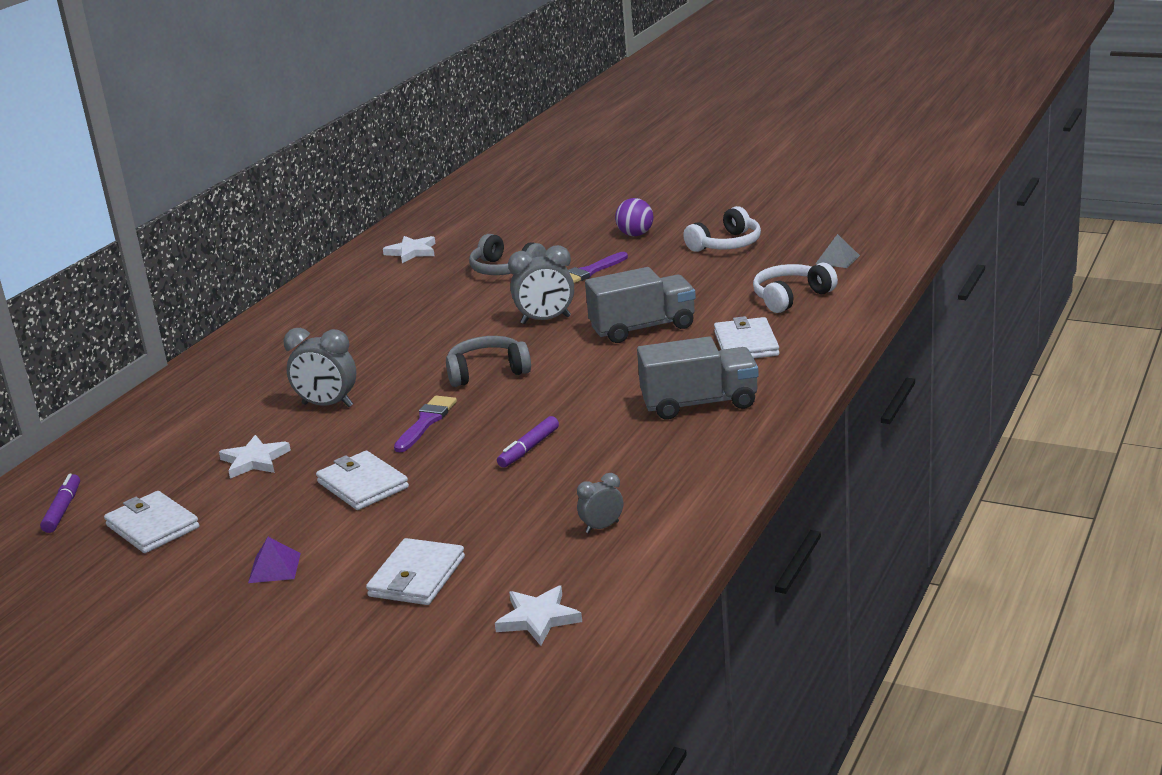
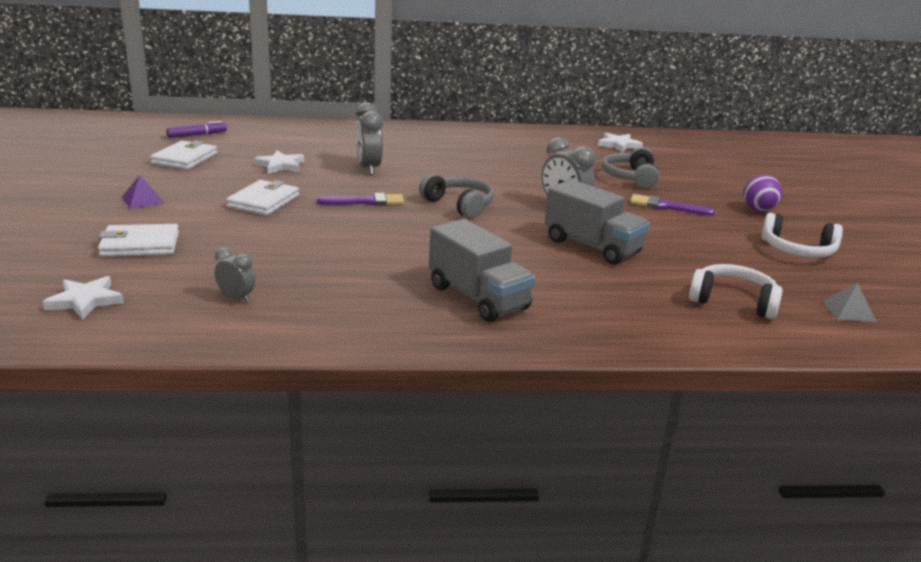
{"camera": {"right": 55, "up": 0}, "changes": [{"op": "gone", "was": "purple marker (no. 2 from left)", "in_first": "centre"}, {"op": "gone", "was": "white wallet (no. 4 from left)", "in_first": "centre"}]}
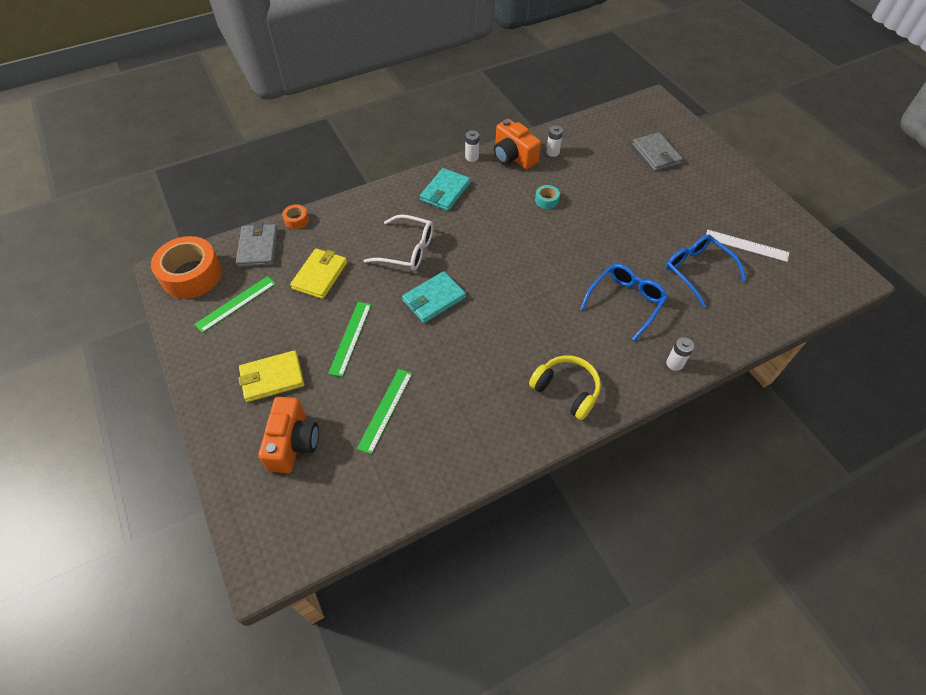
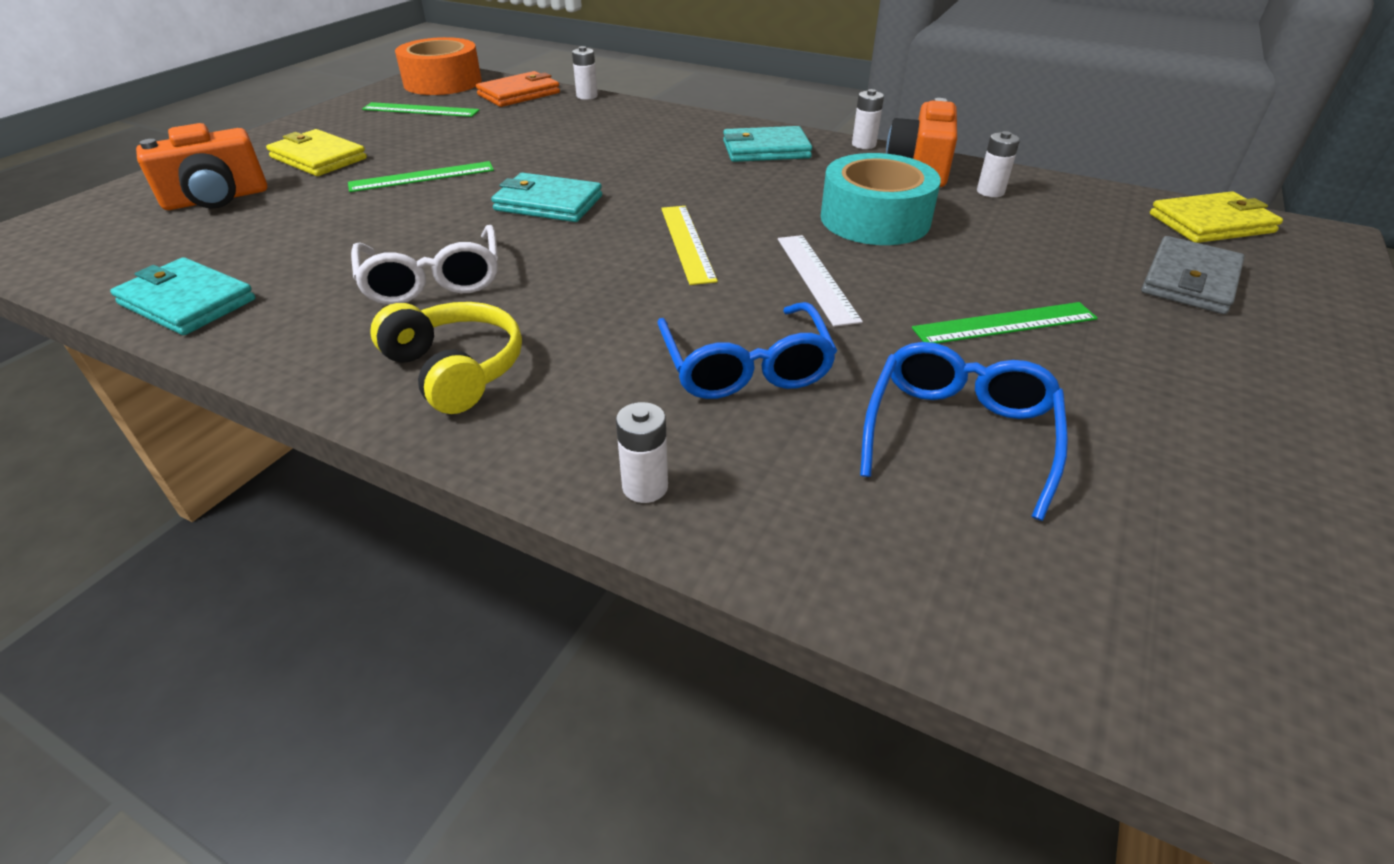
{"camera": {"right": 55, "up": -15}, "changes": [{"op": "new", "now": "turquoise wallet (no. 1 from left)", "in_second": "middle left"}, {"op": "new", "now": "yellow ruler", "in_second": "top centre"}, {"op": "shifted", "was": "yellow wallet (no. 2 from left)", "in_first": "centre", "in_second": "top right"}, {"op": "shifted", "was": "green ruler (no. 3 from left)", "in_first": "centre", "in_second": "middle right"}, {"op": "shifted", "was": "white glasses", "in_first": "centre", "in_second": "top left"}, {"op": "shifted", "was": "white ruler", "in_first": "middle right", "in_second": "top centre"}, {"op": "swapped", "was": "orange tape (no. 2 from left)", "now": "white battery (no. 1 from left)", "in_first": "top left", "in_second": "top centre"}, {"op": "repainted", "was": "grey wallet (no. 1 from left)", "now": "orange wallet", "in_first": "middle left", "in_second": "top centre"}, {"op": "rotated", "was": "yellow headphones", "in_first": "centre", "in_second": "middle left", "clockwise": -45}, {"op": "rotated", "was": "blue glasses (no. 1 from left)", "in_first": "middle right", "in_second": "centre", "clockwise": 75}, {"op": "scaled", "was": "turquoise tape", "in_first": "top centre", "in_second": "top centre", "ratio": 2.3}]}
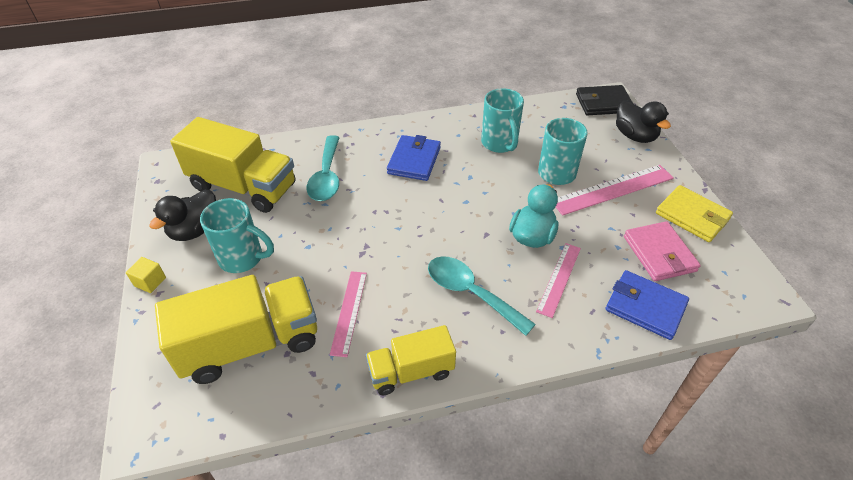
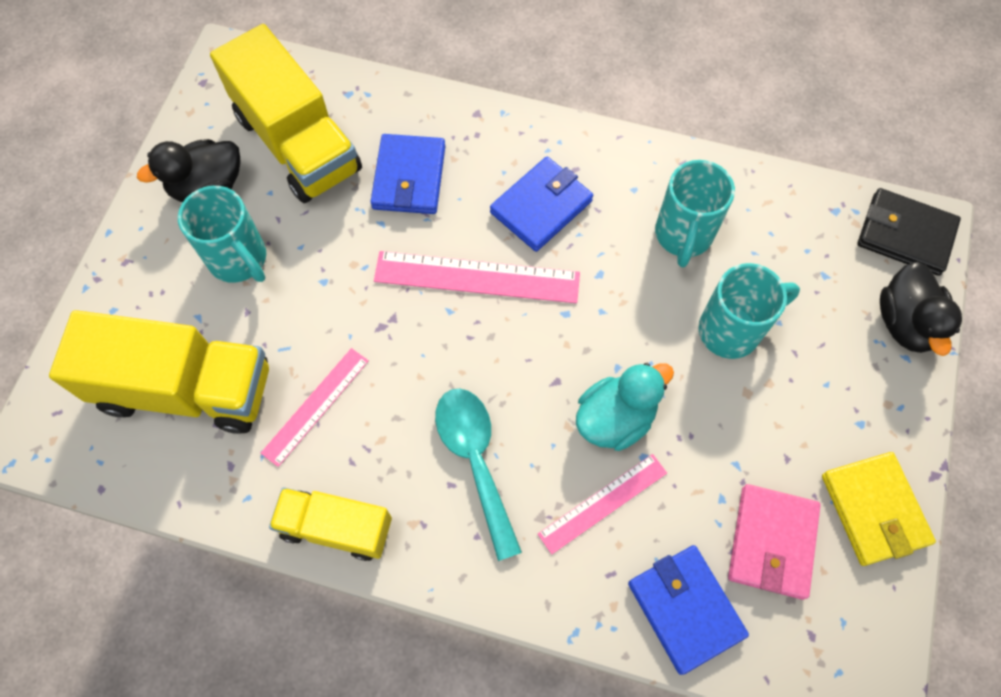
{"camera": {"right": 30, "up": 20}, "changes": [{"op": "gone", "was": "yellow cube", "in_first": "middle left"}, {"op": "shifted", "was": "pink ruler (no. 3 from left in the first image)", "now": "pink ruler (no. 2 from left)", "in_first": "middle right", "in_second": "centre"}, {"op": "swapped", "was": "turquoise spoon (no. 1 from left)", "now": "blue wallet (no. 1 from left)", "in_first": "centre", "in_second": "top centre"}]}
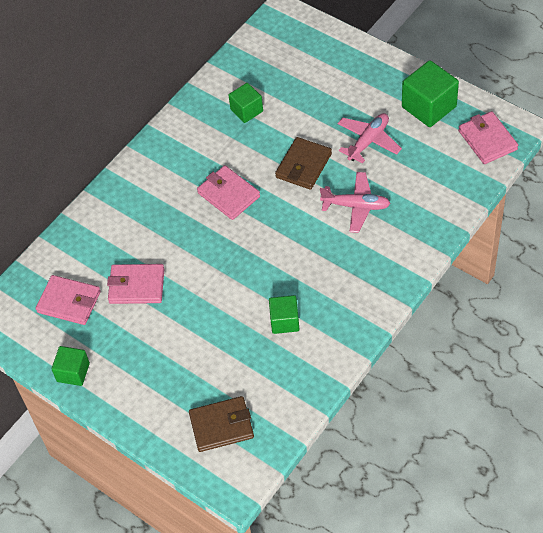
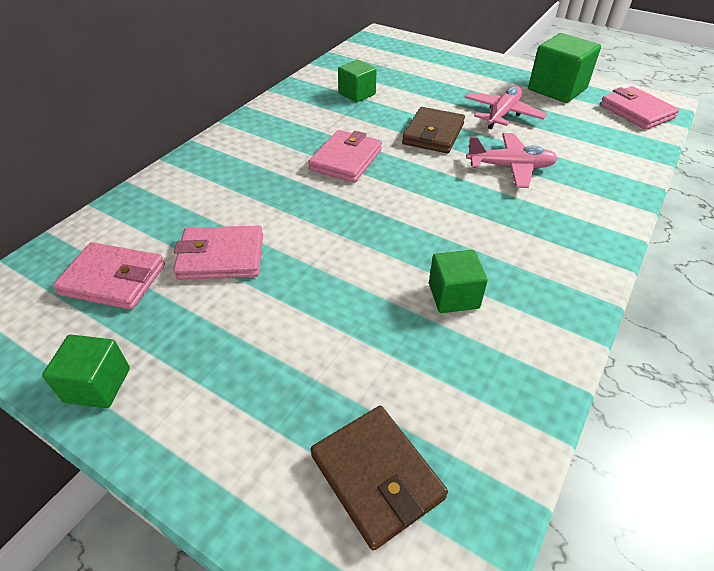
{"camera": {"right": -10, "up": -10}, "changes": [{"op": "rotated", "was": "brown wallet (no. 1 from left)", "in_first": "bottom centre", "in_second": "bottom centre", "clockwise": 75}, {"op": "rotated", "was": "pink wallet (no. 3 from left)", "in_first": "centre", "in_second": "top centre", "clockwise": 75}]}
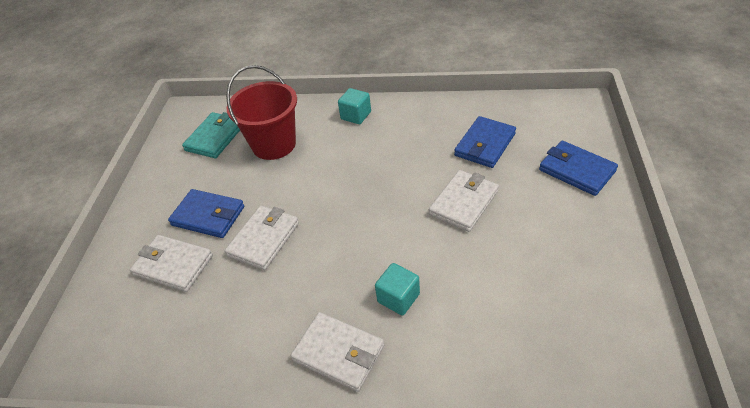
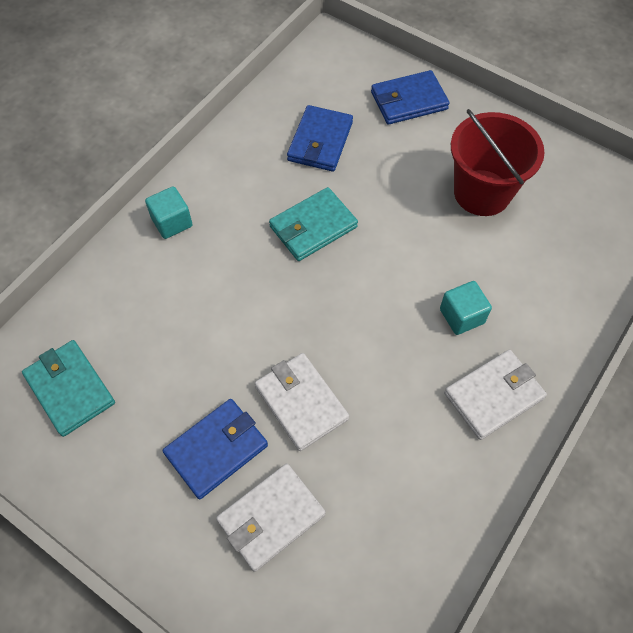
{"camera": {"right": -65, "up": 15}, "changes": [{"op": "gone", "was": "white wallet (no. 4 from left)", "in_first": "centre"}, {"op": "new", "now": "turquoise wallet (no. 2 from left)", "in_second": "centre"}, {"op": "shifted", "was": "red bucket", "in_first": "top centre", "in_second": "top right"}, {"op": "rotated", "was": "blue wallet (no. 2 from left)", "in_first": "centre", "in_second": "top centre", "clockwise": 45}]}
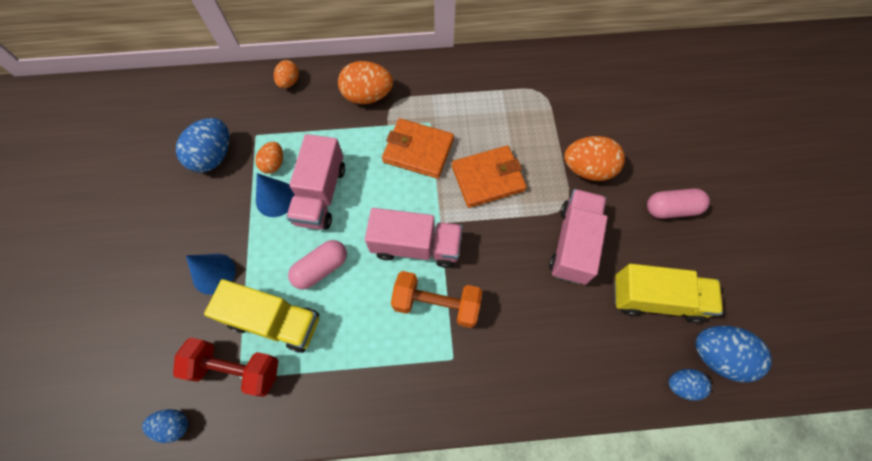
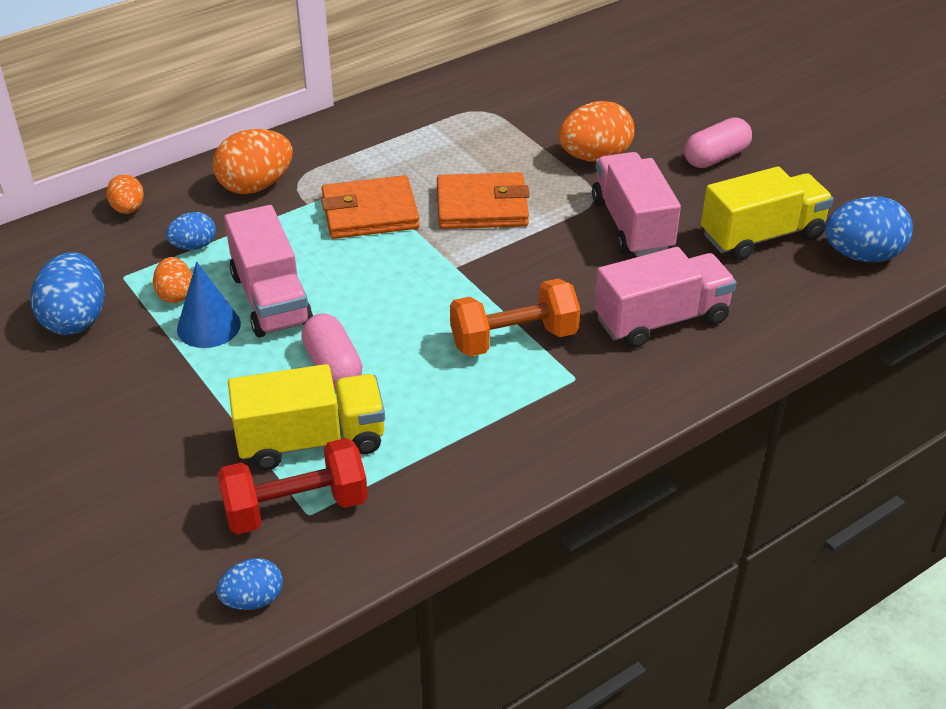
{"camera": {"right": -30, "up": -25}, "changes": [{"op": "gone", "was": "blue cone (no. 1 from left)", "in_first": "middle left"}, {"op": "shifted", "was": "pink truck (no. 2 from left in the first image)", "now": "pink truck (no. 3 from left)", "in_first": "centre", "in_second": "middle right"}, {"op": "shifted", "was": "blue egg (no. 3 from left in the first image)", "now": "blue egg (no. 2 from left)", "in_first": "bottom right", "in_second": "top left"}, {"op": "rotated", "was": "pink capsule (no. 1 from left)", "in_first": "centre", "in_second": "centre", "clockwise": -45}, {"op": "rotated", "was": "orange wallet (no. 2 from left)", "in_first": "centre", "in_second": "top centre", "clockwise": 45}]}
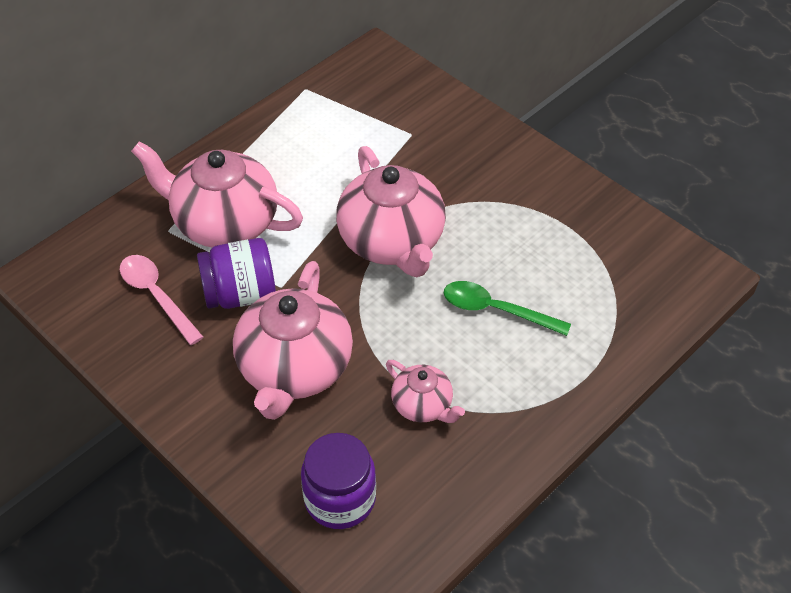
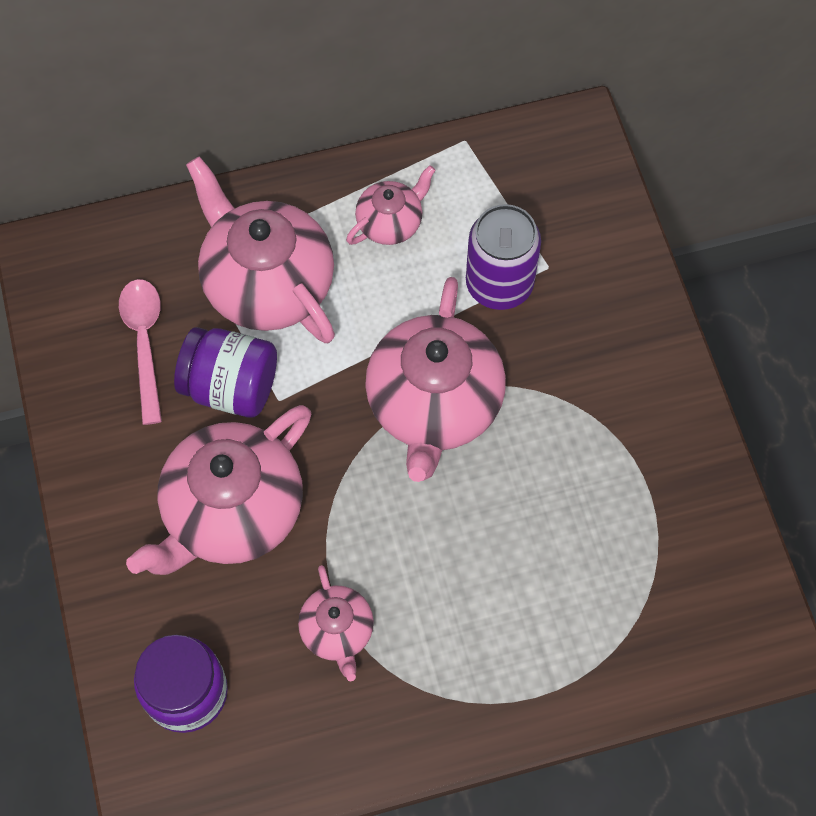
{"camera": {"right": 30, "up": 15}, "changes": [{"op": "gone", "was": "green spoon", "in_first": "centre"}, {"op": "new", "now": "pink teapot (no. 4 from left)", "in_second": "top centre"}, {"op": "new", "now": "purple can", "in_second": "top centre"}]}
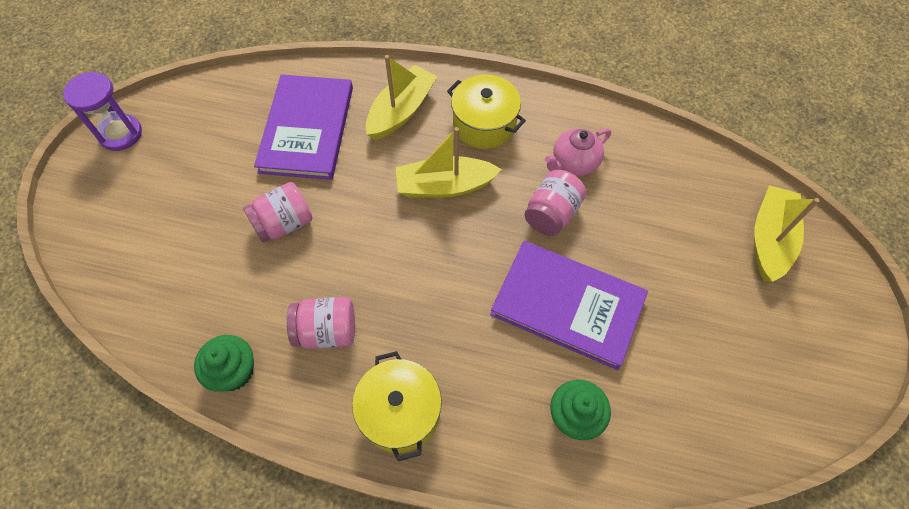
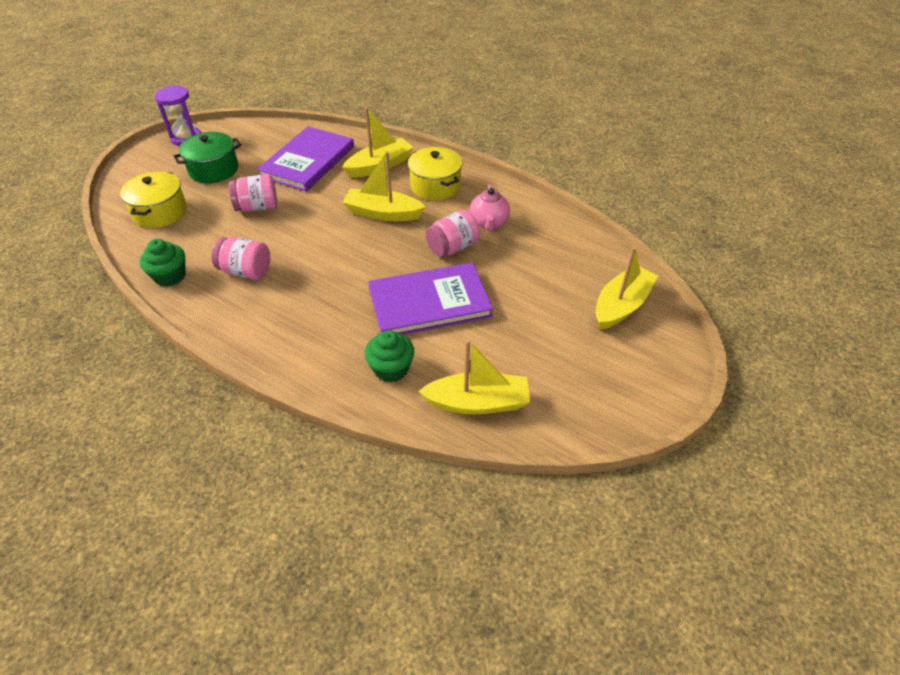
{"camera": {"right": 20, "up": -15}, "changes": [{"op": "new", "now": "green pot", "in_second": "top left"}, {"op": "new", "now": "yellow boat (no. 3 from left)", "in_second": "centre"}, {"op": "shifted", "was": "yellow pot (no. 1 from left)", "in_first": "bottom centre", "in_second": "top left"}, {"op": "rotated", "was": "purple book (no. 2 from left)", "in_first": "centre", "in_second": "centre", "clockwise": -60}, {"op": "rotated", "was": "pink teapot", "in_first": "top centre", "in_second": "top centre", "clockwise": -75}]}
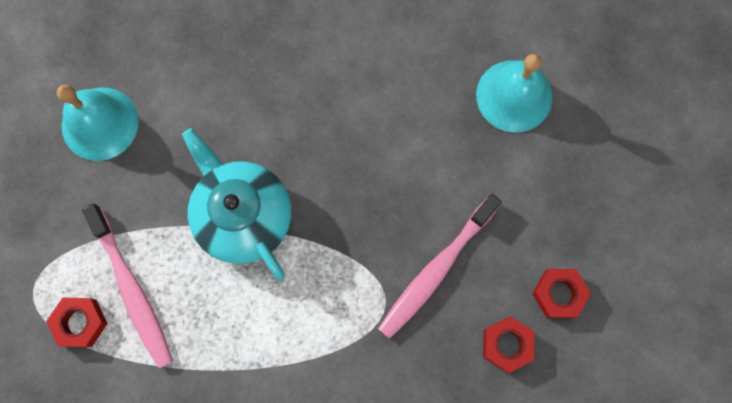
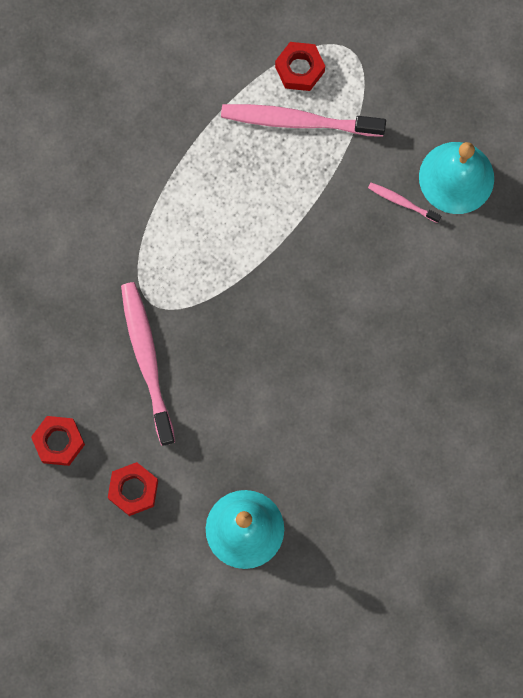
{"camera": {"right": 125, "up": 0}, "changes": [{"op": "gone", "was": "turquoise teapot", "in_first": "middle left"}, {"op": "new", "now": "pink toothbrush (no. 3 from left)", "in_second": "top right"}, {"op": "shifted", "was": "red nut (no. 2 from left)", "in_first": "bottom right", "in_second": "bottom left"}]}
